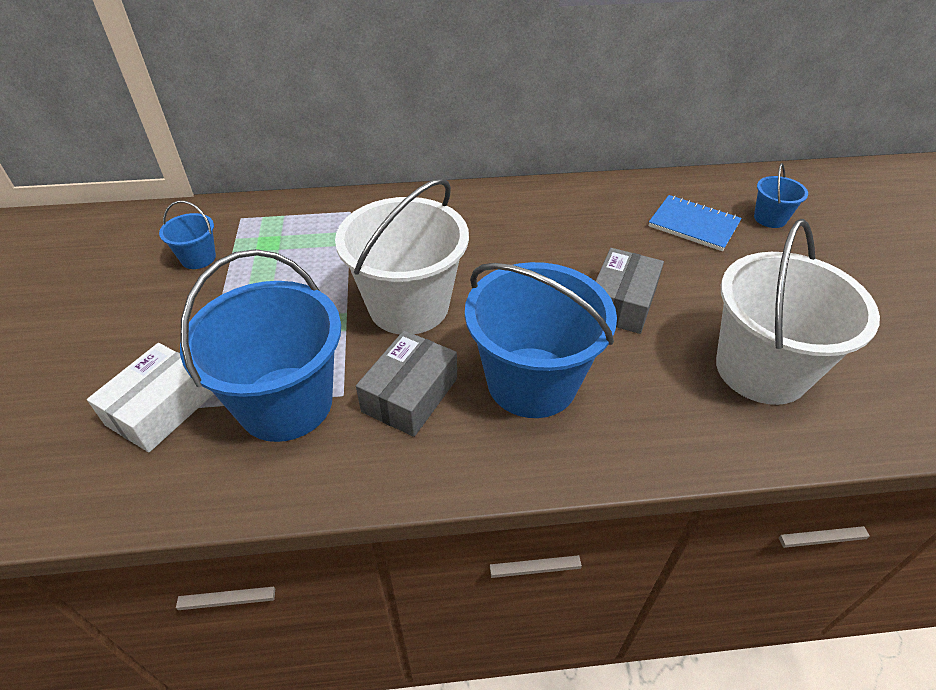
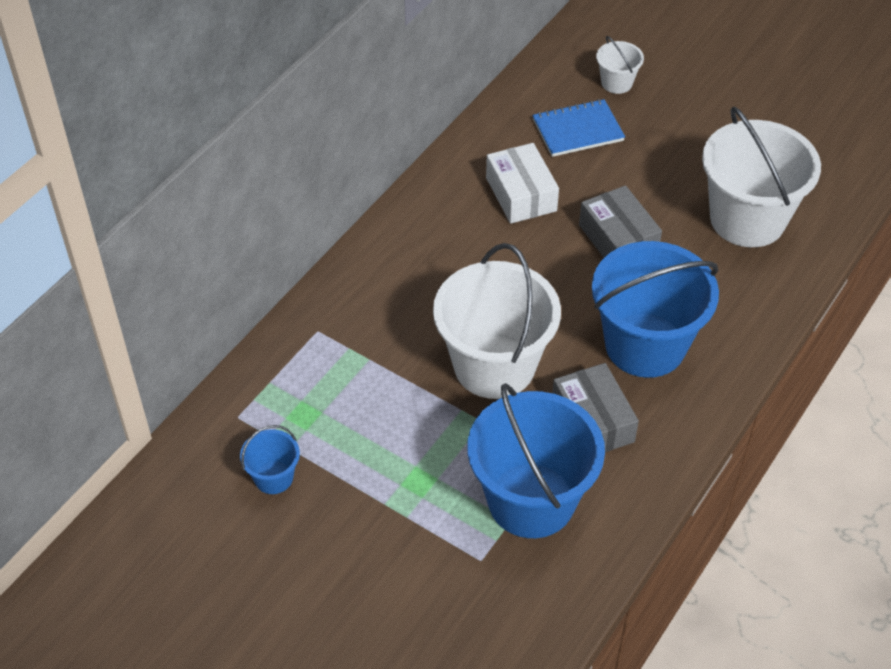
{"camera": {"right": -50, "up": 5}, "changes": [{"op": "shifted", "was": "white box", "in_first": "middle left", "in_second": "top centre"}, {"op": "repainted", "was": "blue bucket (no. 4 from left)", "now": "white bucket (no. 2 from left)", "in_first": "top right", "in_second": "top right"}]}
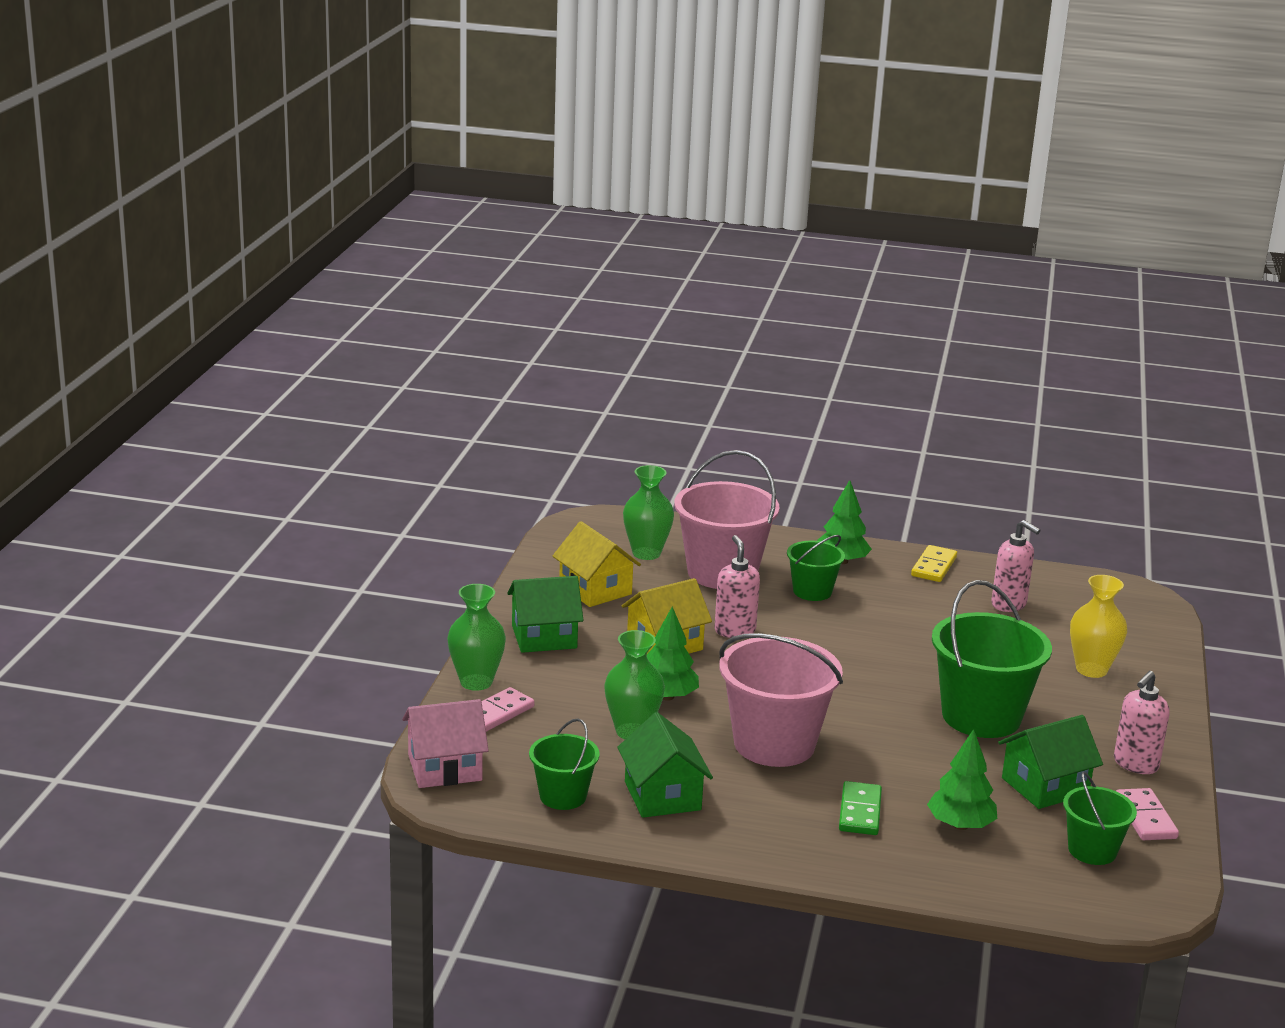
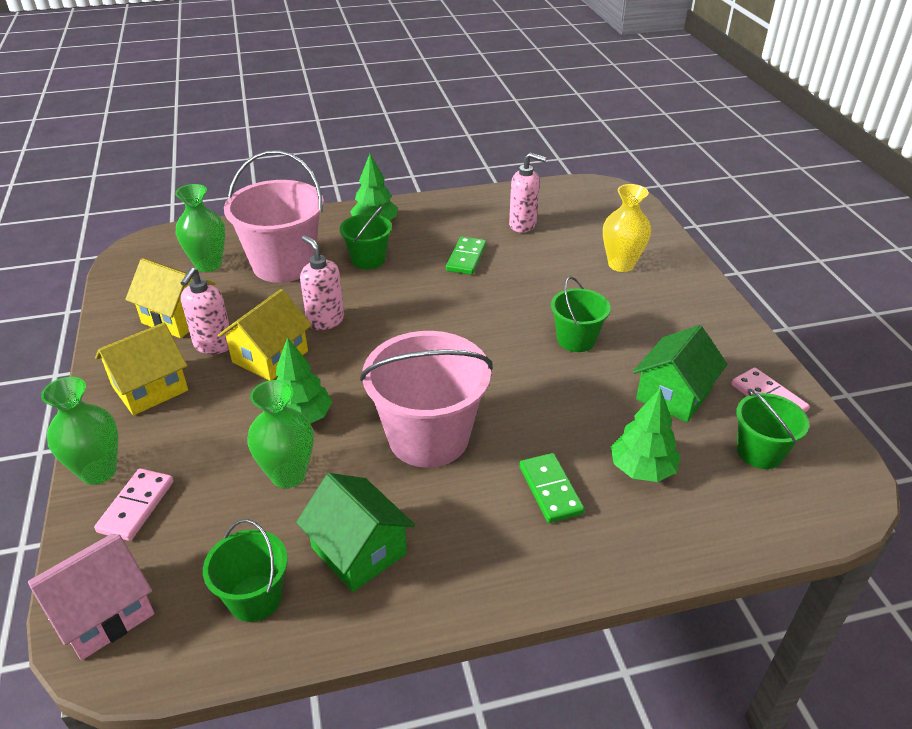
{"camera": {"right": -25, "up": 15}, "changes": [{"op": "gone", "was": "yellow domino", "in_first": "middle right"}, {"op": "new", "now": "green domino (no. 1 from left)", "in_second": "centre"}, {"op": "shifted", "was": "pink soap dispenser (no. 3 from left in the first image)", "now": "pink soap dispenser (no. 1 from left)", "in_first": "bottom right", "in_second": "middle left"}, {"op": "repainted", "was": "green house (no. 1 from left)", "now": "yellow house (no. 1 from left)", "in_first": "centre", "in_second": "middle left"}, {"op": "scaled", "was": "green bucket (no. 3 from left)", "in_first": "middle right", "in_second": "centre", "ratio": 0.55}]}
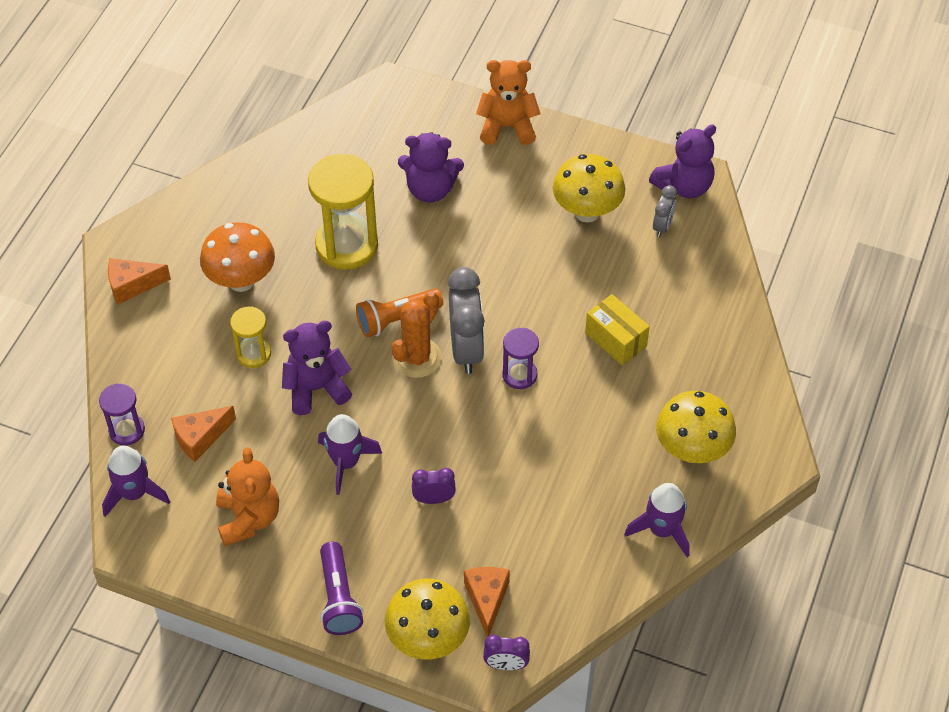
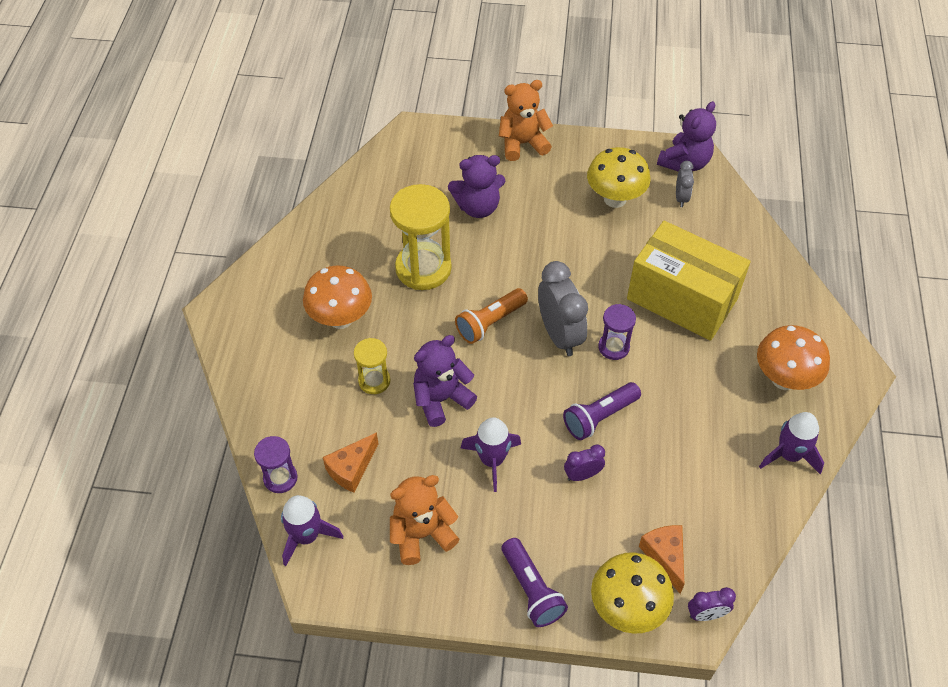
{"camera": {"right": -15, "up": 0}, "changes": [{"op": "gone", "was": "orange cheese (no. 1 from left)", "in_first": "middle left"}, {"op": "gone", "was": "orange cactus", "in_first": "centre"}, {"op": "new", "now": "purple flashlight (no. 2 from left)", "in_second": "centre"}, {"op": "repainted", "was": "yellow mushroom (no. 3 from left)", "now": "orange mushroom (no. 2 from left)", "in_first": "middle right", "in_second": "middle right"}, {"op": "rotated", "was": "orange teddy bear (no. 1 from left)", "in_first": "bottom left", "in_second": "bottom centre", "clockwise": -90}, {"op": "scaled", "was": "yellow box", "in_first": "centre", "in_second": "middle right", "ratio": 1.99}]}
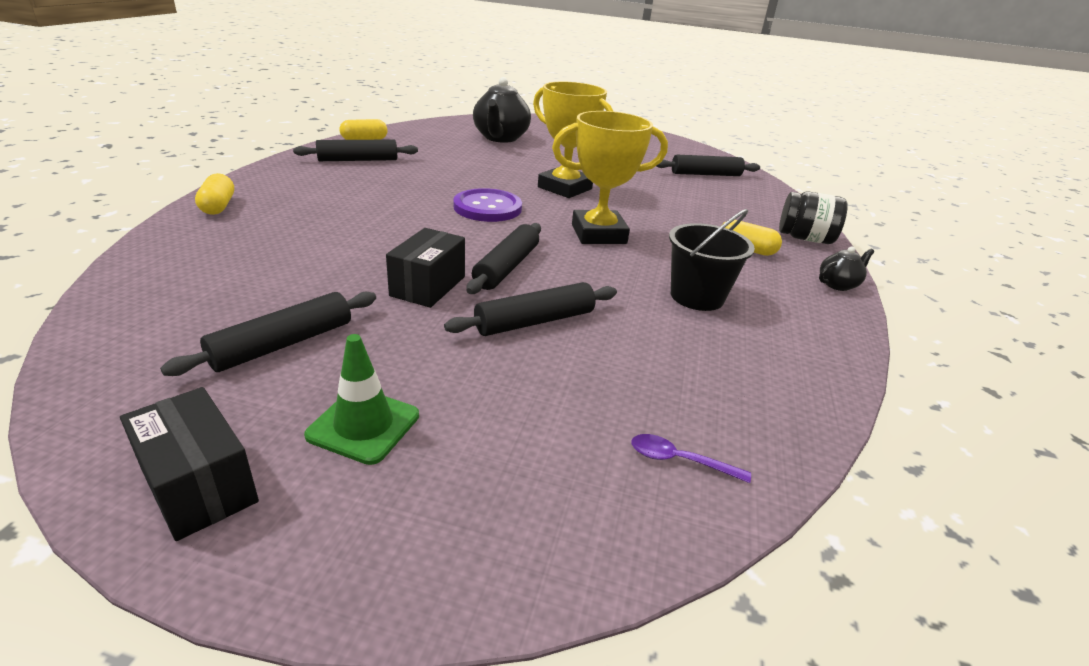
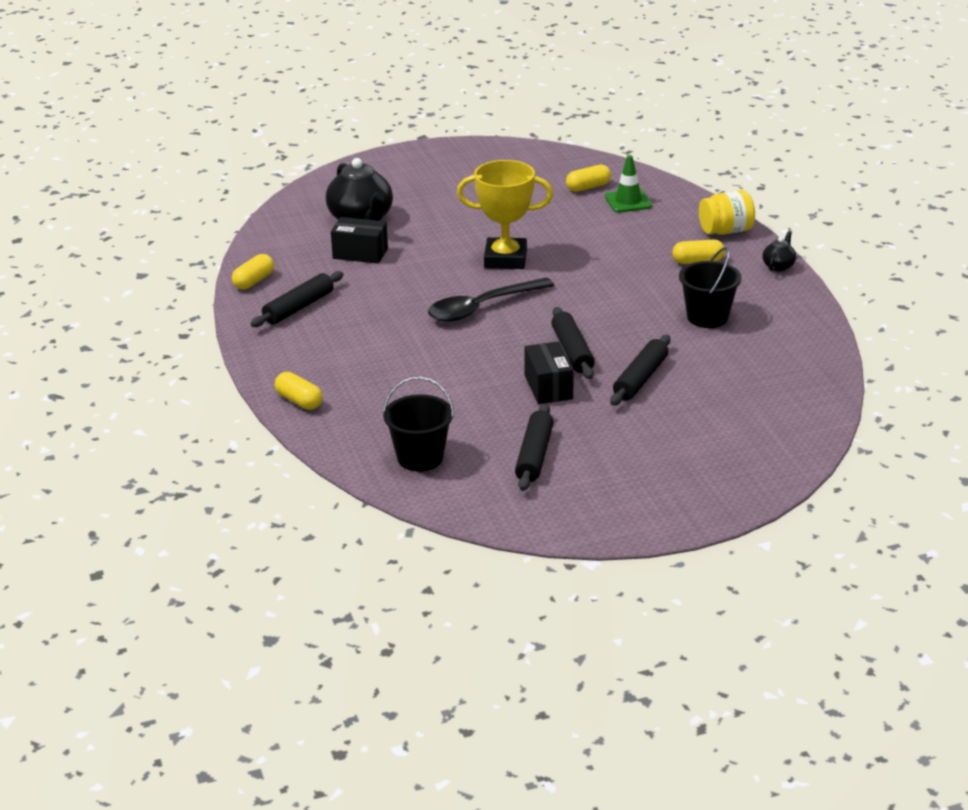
{"camera": {"right": -30, "up": 0}, "changes": [{"op": "gone", "was": "yellow trophy (no. 2 from left)", "in_first": "top centre"}, {"op": "gone", "was": "purple spoon", "in_first": "bottom centre"}, {"op": "new", "now": "black bucket (no. 1 from left)", "in_second": "centre"}, {"op": "shifted", "was": "black box (no. 1 from left)", "in_first": "bottom left", "in_second": "top centre"}, {"op": "shifted", "was": "green traffic cone", "in_first": "middle left", "in_second": "top centre"}, {"op": "swapped", "was": "purple button", "now": "black spoon", "in_first": "top centre", "in_second": "centre"}, {"op": "swapped", "was": "black rolling pin (no. 5 from left)", "now": "yellow capsule (no. 3 from left)", "in_first": "top centre", "in_second": "top centre"}, {"op": "repainted", "was": "black jar", "now": "yellow jar", "in_first": "top right", "in_second": "top right"}]}
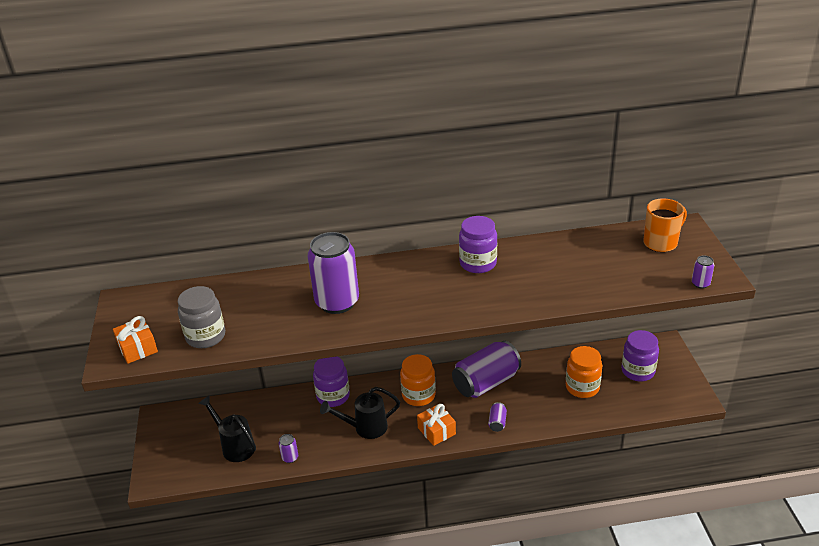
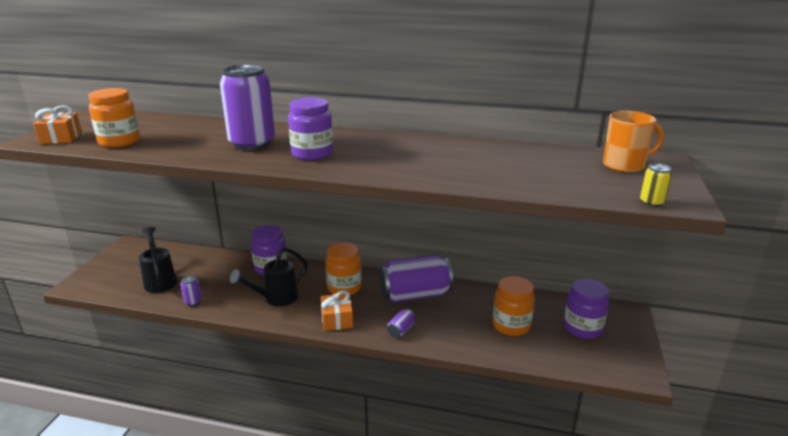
{"camera": {"right": 20, "up": -10}, "changes": [{"op": "shifted", "was": "purple jar (no. 2 from left)", "in_first": "centre", "in_second": "top centre"}, {"op": "repainted", "was": "grey jar", "now": "orange jar (no. 1 from left)", "in_first": "middle left", "in_second": "top left"}, {"op": "repainted", "was": "purple can (no. 5 from left)", "now": "yellow can", "in_first": "middle right", "in_second": "middle right"}, {"op": "rotated", "was": "black watering can (no. 2 from left)", "in_first": "bottom centre", "in_second": "centre", "clockwise": -45}]}
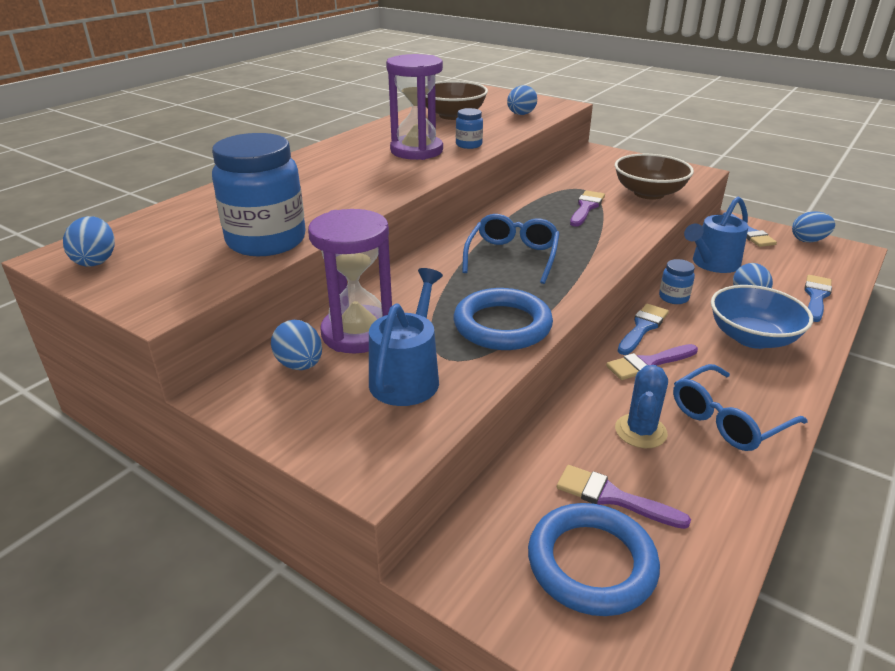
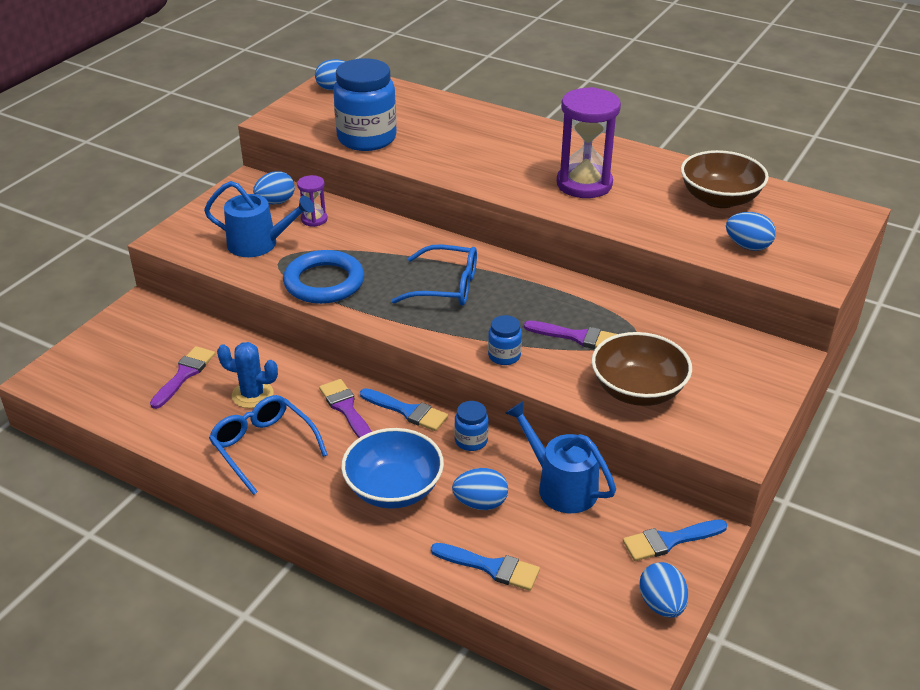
{"camera": {"right": 85, "up": 5}, "changes": [{"op": "gone", "was": "blue ring (no. 2 from left)", "in_first": "bottom centre"}, {"op": "shifted", "was": "blue jar (no. 2 from left in the first image)", "now": "blue jar (no. 3 from left)", "in_first": "top centre", "in_second": "centre"}, {"op": "scaled", "was": "purple hourglass (no. 1 from left)", "in_first": "centre", "in_second": "top centre", "ratio": 0.49}]}
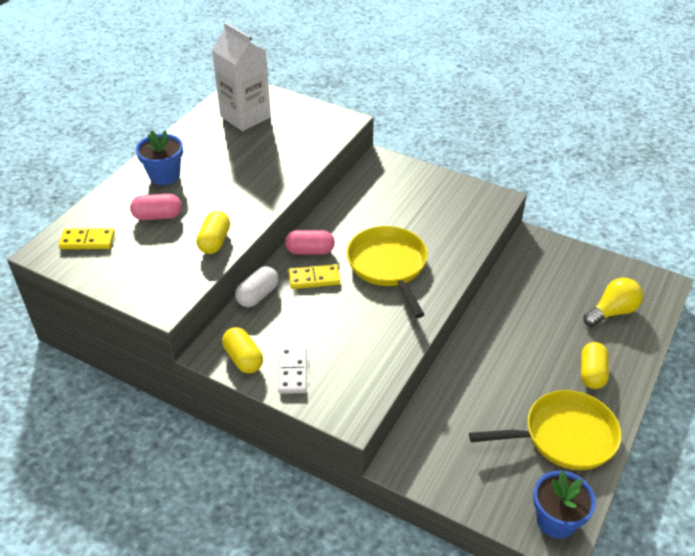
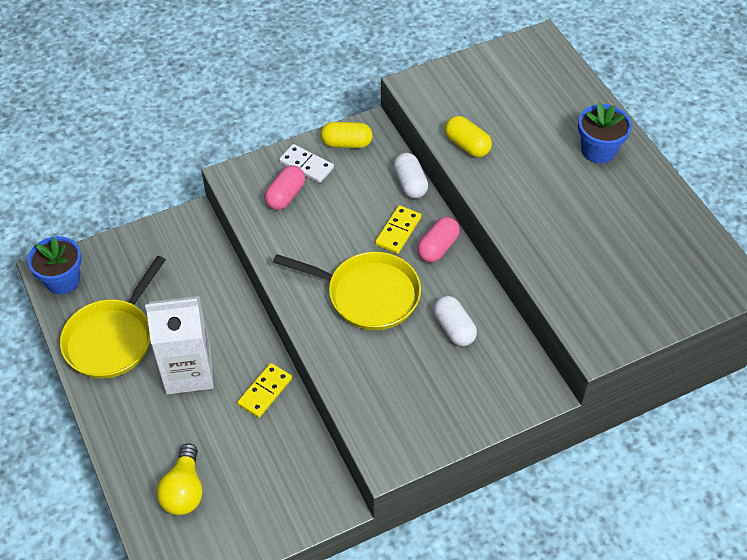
{"camera": {"right": 125, "up": 10}, "changes": [{"op": "gone", "was": "yellow capsule (no. 3 from left)", "in_first": "middle right"}, {"op": "new", "now": "white capsule (no. 2 from left)", "in_second": "centre"}, {"op": "shifted", "was": "yellow domino (no. 1 from left)", "in_first": "middle left", "in_second": "bottom centre"}, {"op": "shifted", "was": "pink capsule (no. 1 from left)", "in_first": "middle left", "in_second": "centre"}, {"op": "shifted", "was": "white carton", "in_first": "top centre", "in_second": "middle left"}]}
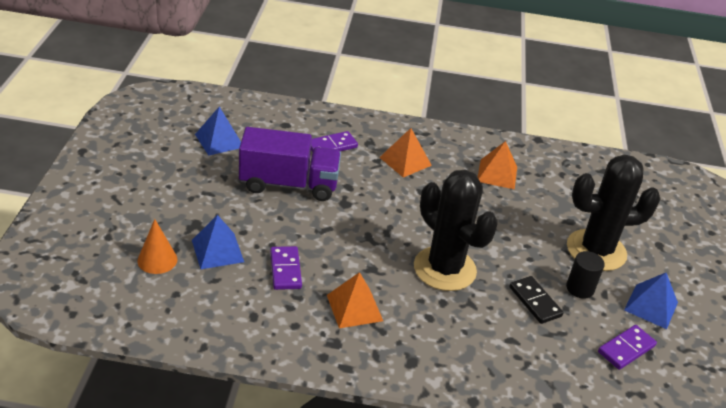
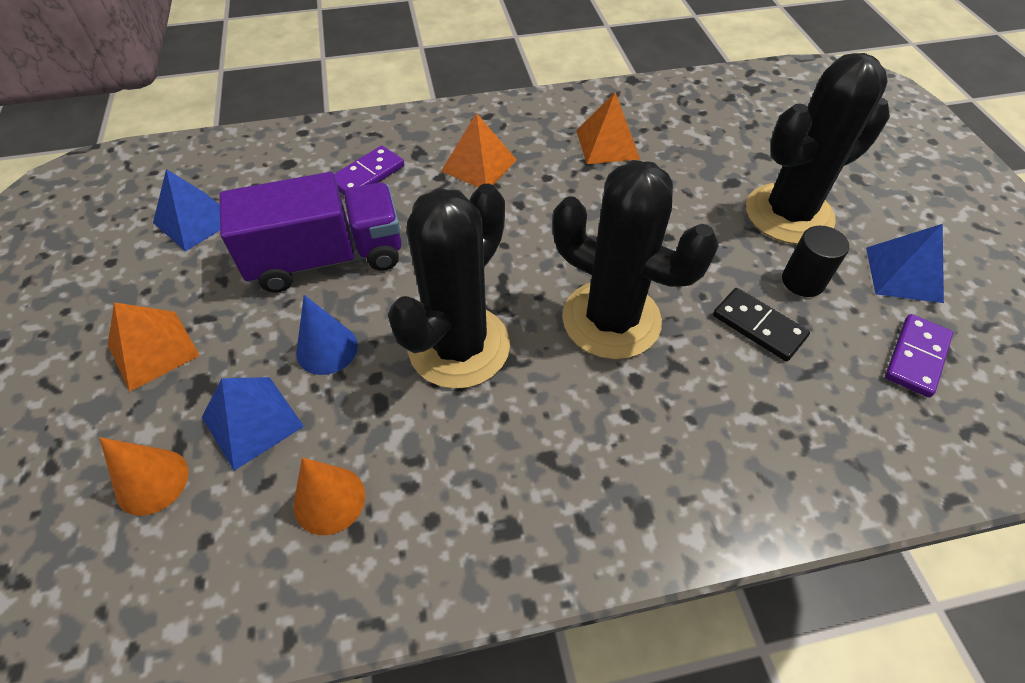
{"camera": {"right": -15, "up": 15}, "changes": [{"op": "gone", "was": "purple domino (no. 1 from left)", "in_first": "centre"}, {"op": "new", "now": "orange cone (no. 2 from left)", "in_second": "bottom left"}, {"op": "new", "now": "blue cone", "in_second": "middle left"}, {"op": "new", "now": "black cactus (no. 1 from left)", "in_second": "centre"}, {"op": "shifted", "was": "orange pyramid (no. 1 from left)", "in_first": "bottom centre", "in_second": "middle left"}]}
